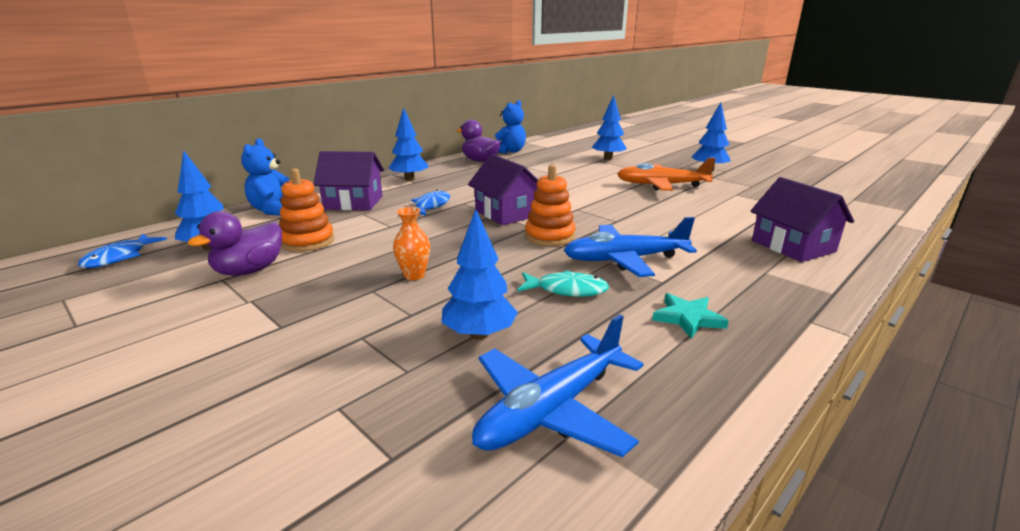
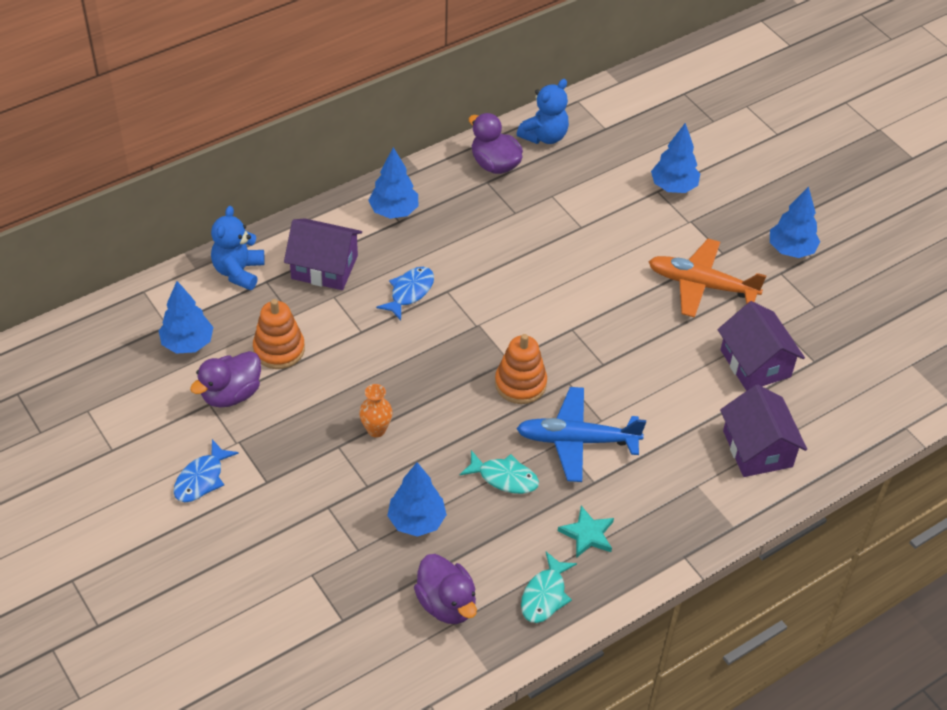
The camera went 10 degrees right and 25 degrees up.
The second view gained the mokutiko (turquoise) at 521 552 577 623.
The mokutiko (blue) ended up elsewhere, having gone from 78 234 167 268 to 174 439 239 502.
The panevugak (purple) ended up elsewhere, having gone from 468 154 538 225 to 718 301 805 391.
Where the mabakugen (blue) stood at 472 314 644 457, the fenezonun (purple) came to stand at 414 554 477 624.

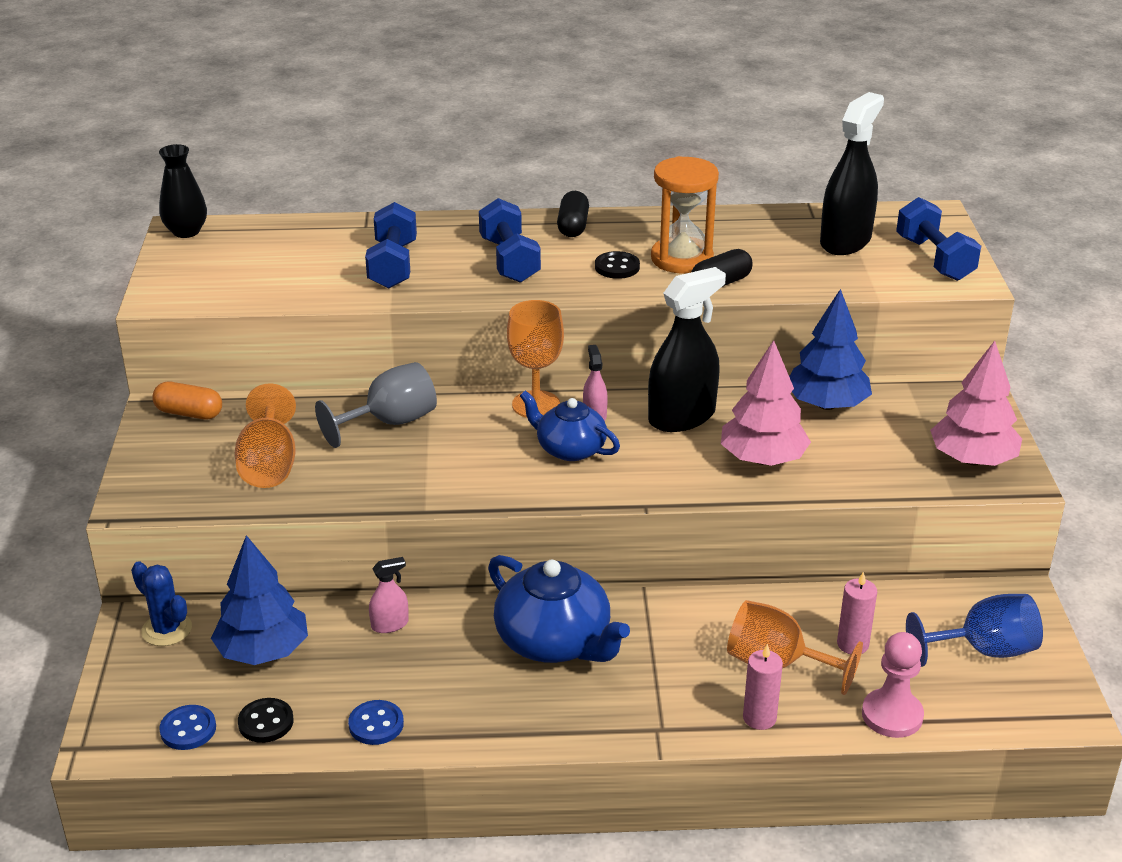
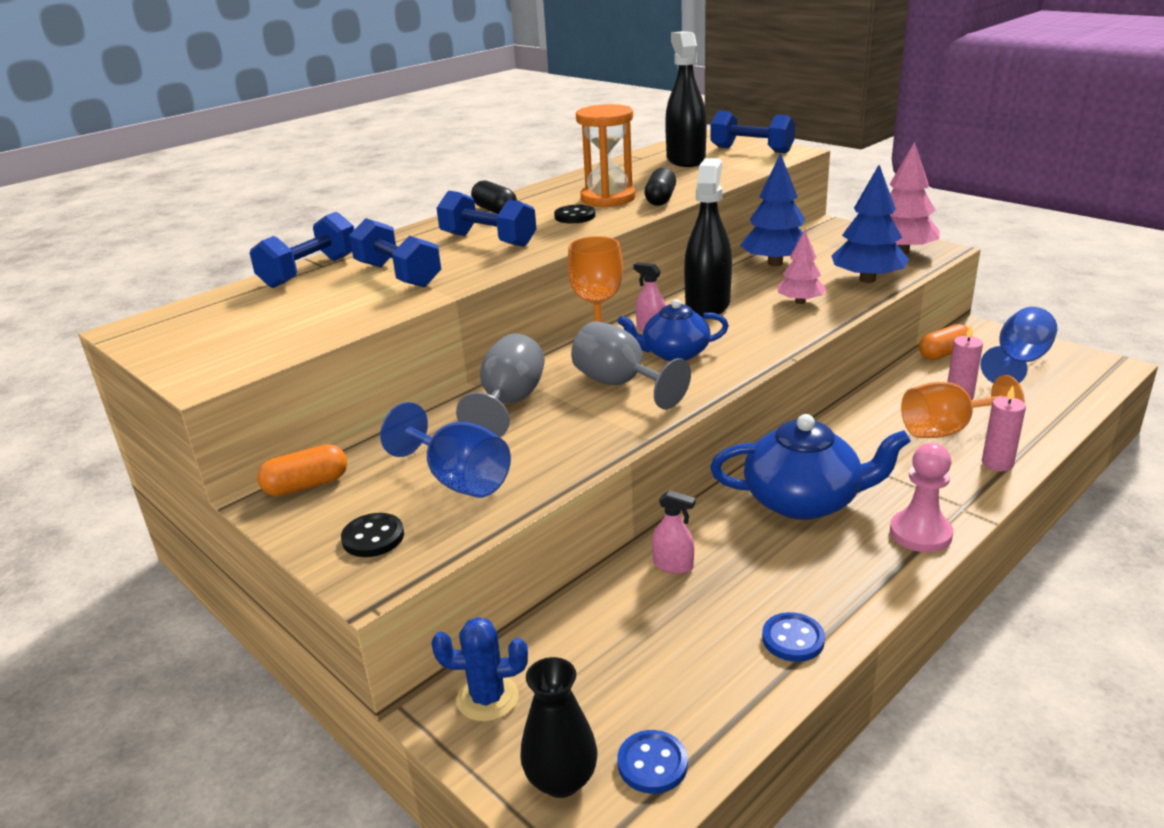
The camera went 40 degrees left and 5 degrees down.
The second view gained the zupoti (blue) at 250 212 354 288.
The second view gained the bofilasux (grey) at 571 321 691 409.
The second view gained the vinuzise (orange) at 919 324 969 360.
The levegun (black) ended up elsewhere, having gone from 159 144 207 238 to 520 657 598 798.
The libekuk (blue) ended up elsewhere, having gone from 211 535 308 665 to 831 165 909 283.
The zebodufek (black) ended up elsewhere, having gone from 238 698 294 743 to 341 513 404 557.
The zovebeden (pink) ended up elsewhere, having gone from 862 632 924 738 to 890 443 953 552.
What was the bofilasux (orange) at 235 383 296 488 turned into the bofilasux (blue) at 380 402 511 498.
The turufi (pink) at 369 557 409 633 ended up facing another way, 90 degrees clockwise from before.
The size of the libekuk (pink) at 721 340 811 466 changed by a factor of 0.62.

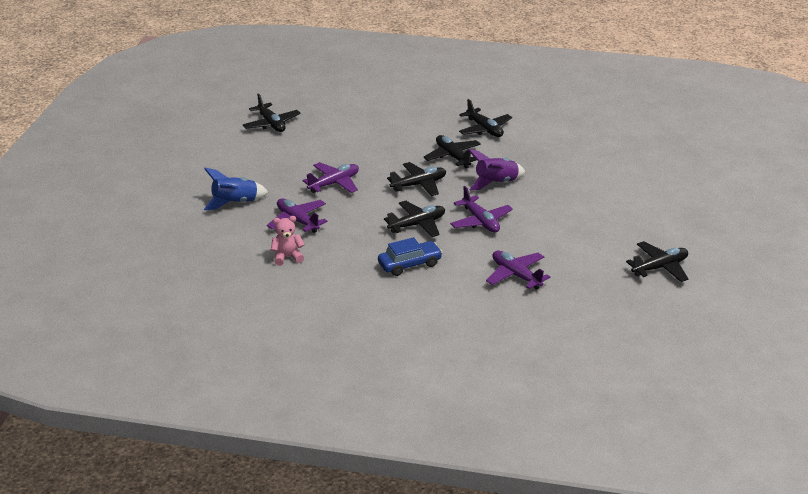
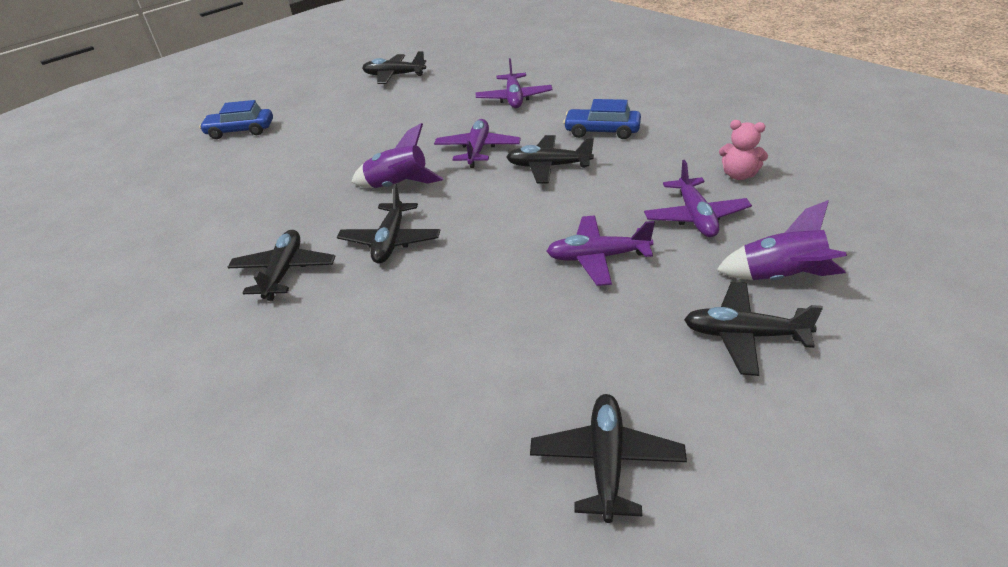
The camera went 140 degrees left and 5 degrees up.
The second view gained the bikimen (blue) at 199 100 273 139.
The mabakugen (black) ended up elsewhere, having gone from 387 162 446 196 to 684 282 823 376.
What was the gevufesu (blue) at 204 168 268 210 turned into the gevufesu (purple) at 717 200 847 280.

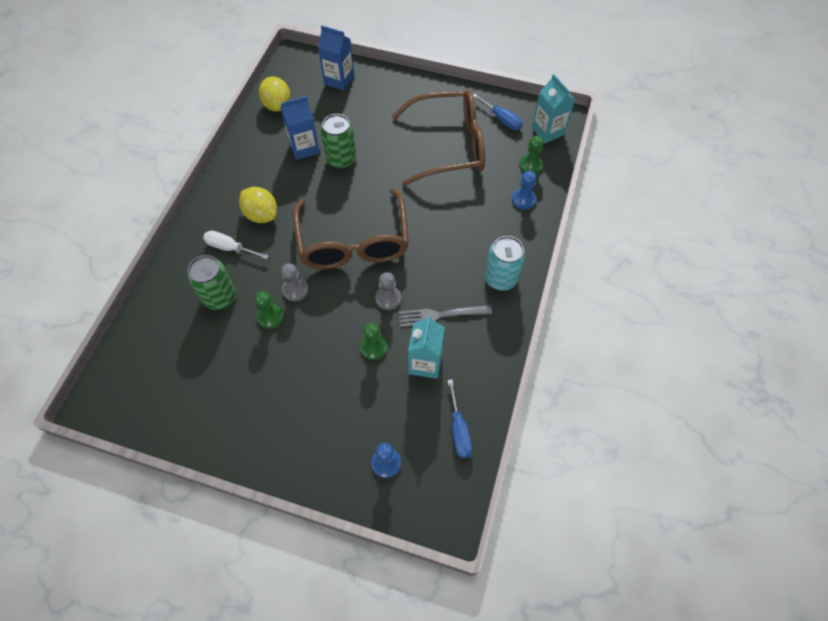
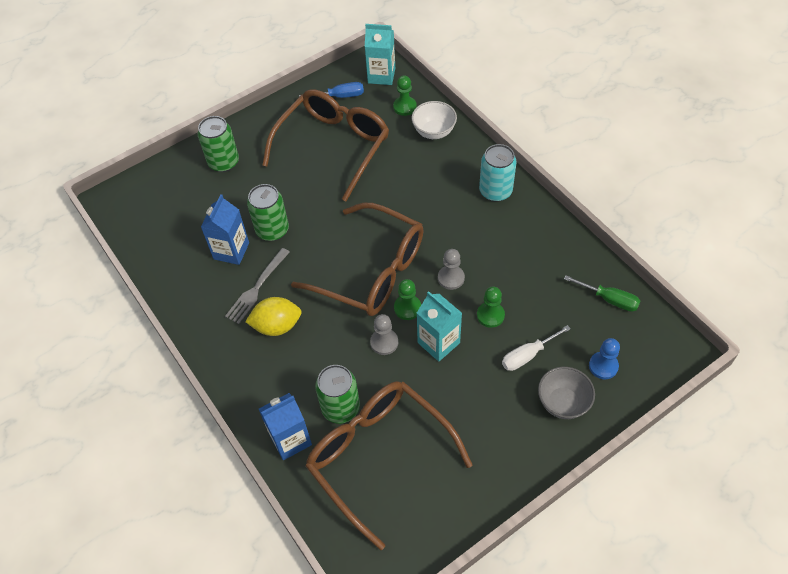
The camera went 50 degrees left and 5 degrees down.
The second view lost the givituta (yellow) at 259 76 290 112.
The second view gained the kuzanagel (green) at 198 116 239 172.
The second view gained the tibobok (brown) at 305 381 473 550.
The second view gained the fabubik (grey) at 538 367 595 419.
The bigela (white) ended up elsewhere, having gone from 203 230 269 259 to 502 325 571 371.
The zovebeden (green) ended up elsewhere, having gone from 254 291 284 329 to 394 279 421 320.
The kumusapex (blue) ended up elsewhere, having gone from 318 25 354 90 to 259 393 312 460.
The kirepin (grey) ended up elsewhere, having gone from 399 305 492 327 to 225 248 290 324.
The kumusapex (turquoise) ended up elsewhere, having gone from 408 315 445 379 to 417 291 462 362.
Where the zovebeden (blue) stood at 512 171 536 210, the fabubik (white) came to stand at 412 101 457 139.
What was the bigela (blue) at 447 379 472 458 turned into the bigela (green) at 564 275 640 312.

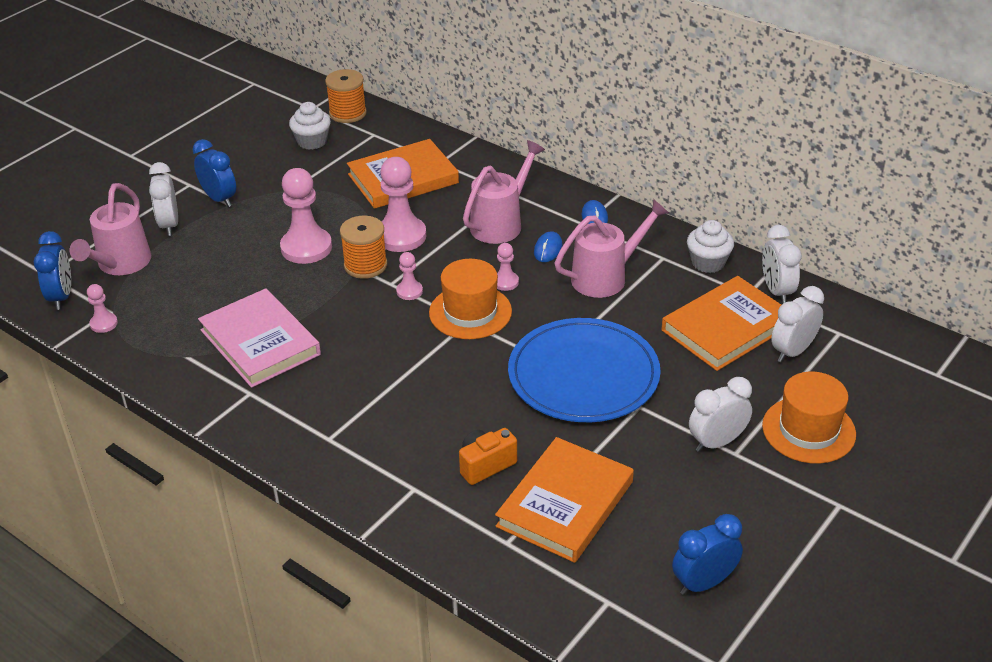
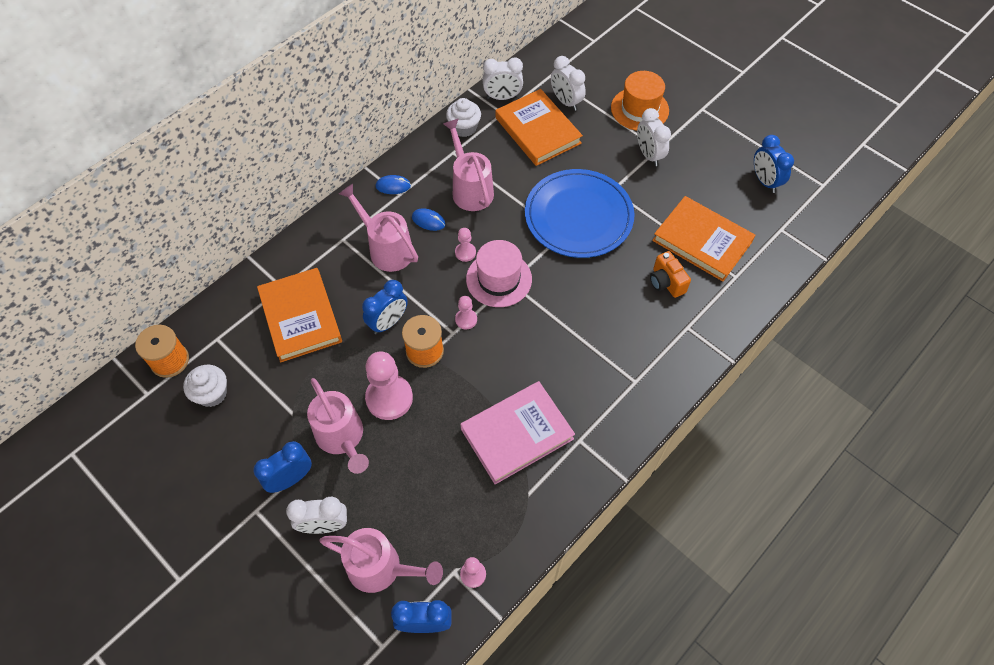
The camera went 85 degrees left and 20 degrees up.
The second view gained the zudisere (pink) at 307 378 369 474.
Where the zovebeden (pink) stood at 380 157 426 252, the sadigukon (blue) came to stand at 362 280 408 334.
What was the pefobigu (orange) at 429 259 512 339 turned into the pefobigu (pink) at 466 240 532 307.

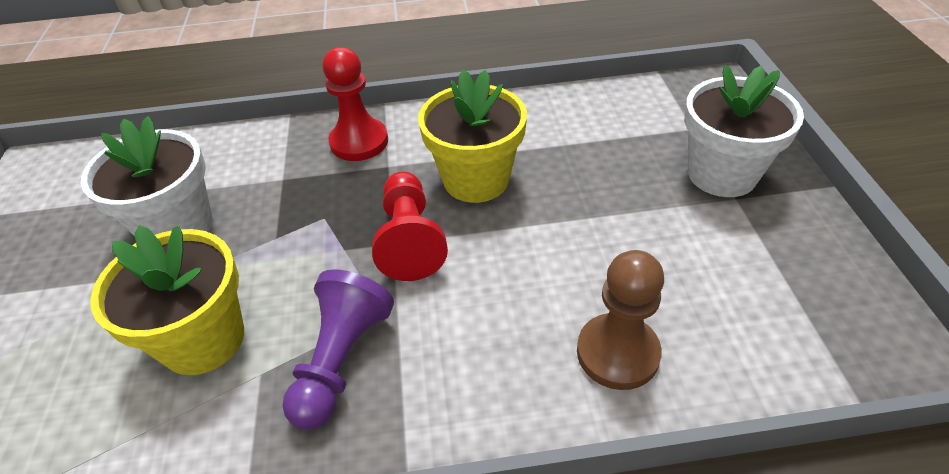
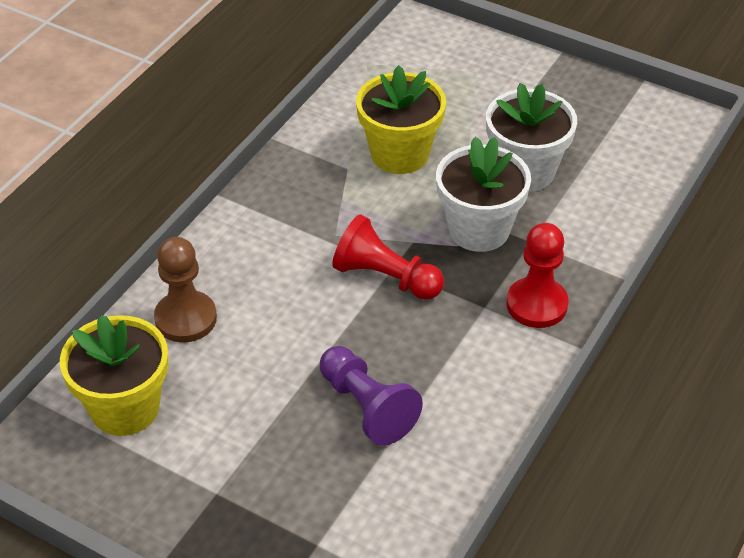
The camera went 125 degrees right and 0 degrees up.
The zovebeden (purple) ended up elsewhere, having gone from 282 269 394 430 to 320 346 423 446.
The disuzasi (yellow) ended up elsewhere, having gone from 418 69 527 203 to 60 315 168 436.
The disuzasi (white) ended up elsewhere, having gone from 684 65 804 197 to 436 137 531 252.

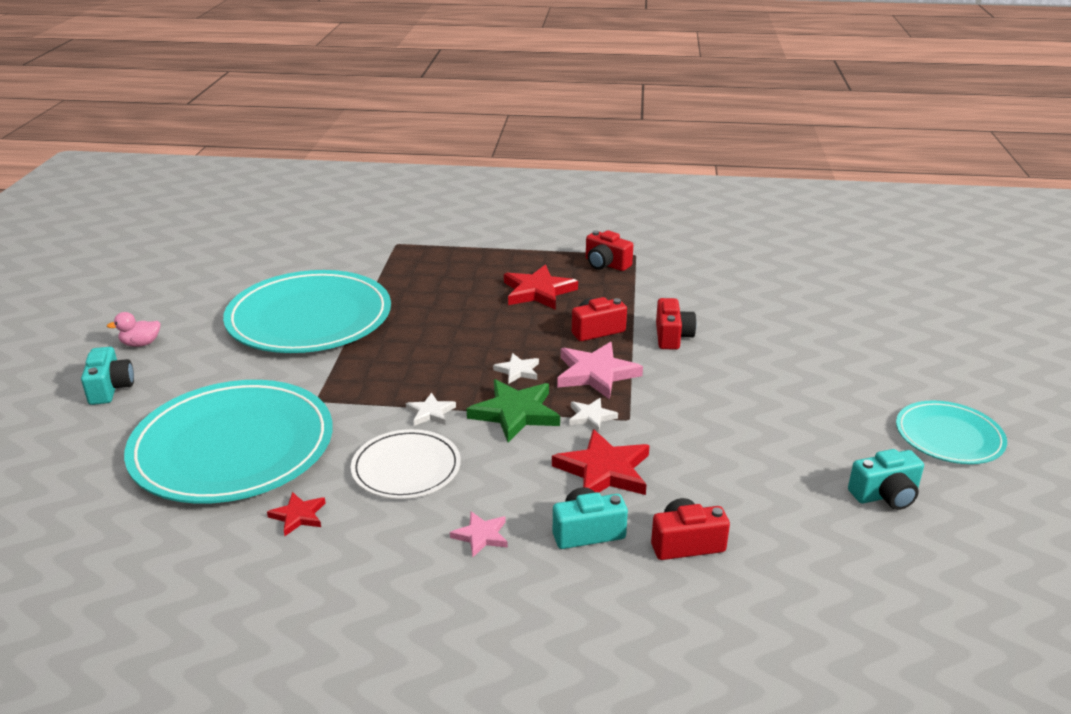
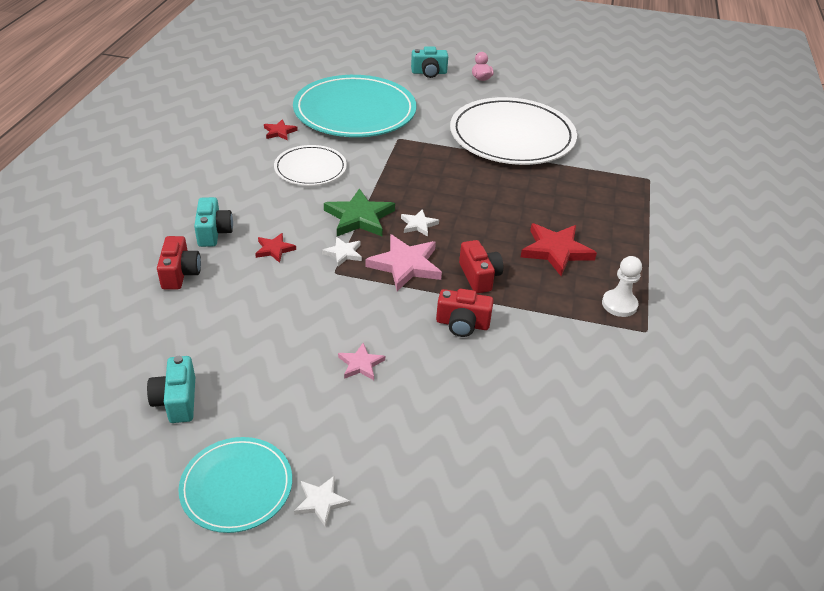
The camera went 95 degrees right and 10 degrees up.
The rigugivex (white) ended up elsewhere, having gone from 406 393 456 426 to 294 475 351 527.
The rigugivex (pink) ended up elsewhere, having gone from 450 511 508 557 to 338 343 385 380.
Where the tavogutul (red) stood at 586 230 633 271, the zovebeden (white) came to stand at 602 256 642 317.
What was the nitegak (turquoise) at 223 270 391 353 turned into the nitegak (white) at 450 97 577 165.
The size of the rigugivex (red) at 552 429 650 495 changed by a factor of 0.54.

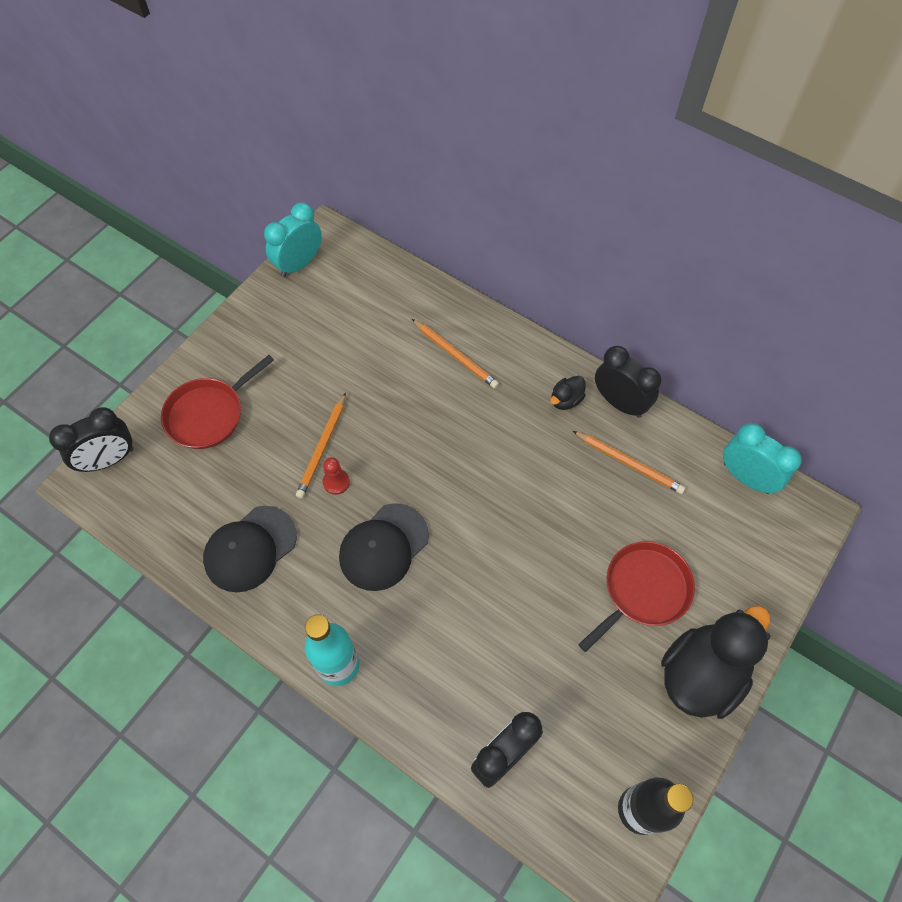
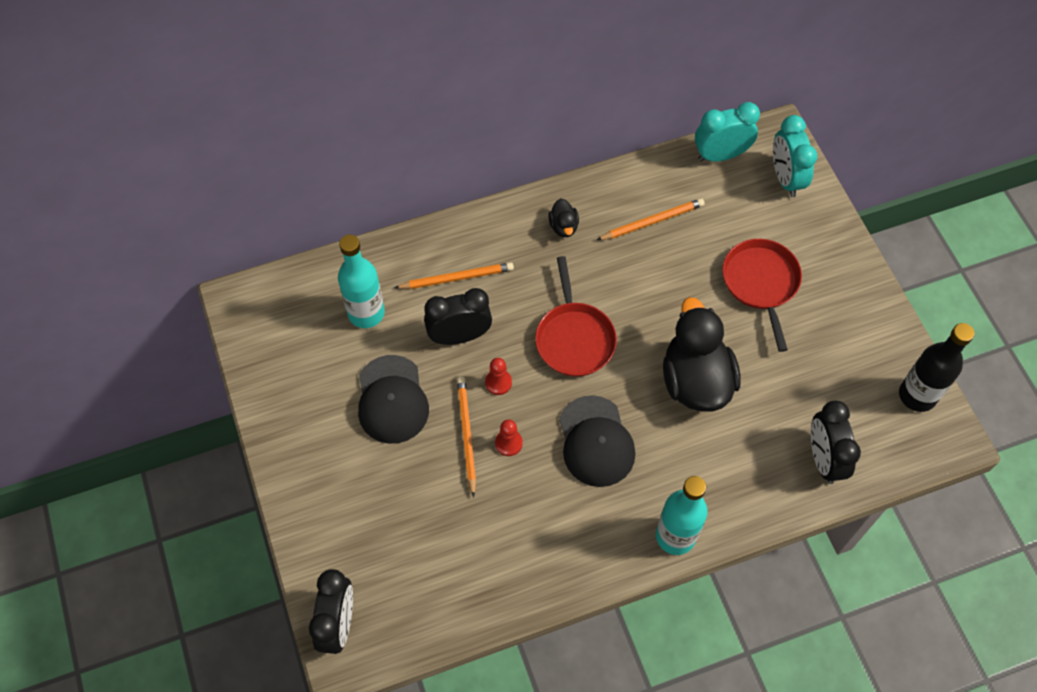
The camera went 55 degrees left and 0 degrees up.
The second view gained the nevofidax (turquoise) at 338 235 385 328.
The second view gained the zovebeden (red) at 485 358 512 395.
The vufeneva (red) ended up elsewhere, having gone from 161 355 274 449 to 535 256 617 377.
The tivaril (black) ended up elsewhere, having gone from 203 506 297 592 to 358 355 429 444.
The sadigukon (turquoise) ended up elsewhere, having gone from 264 202 322 277 to 773 115 817 197.
The sadigukon (black) ended up elsewhere, having gone from 595 346 662 418 to 424 288 492 345.
The fenezonun (black) ended up elsewhere, having gone from 661 606 770 719 to 663 297 740 412.
The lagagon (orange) at 296 393 346 499 ended up facing another way, 150 degrees counterclockwise from before.

